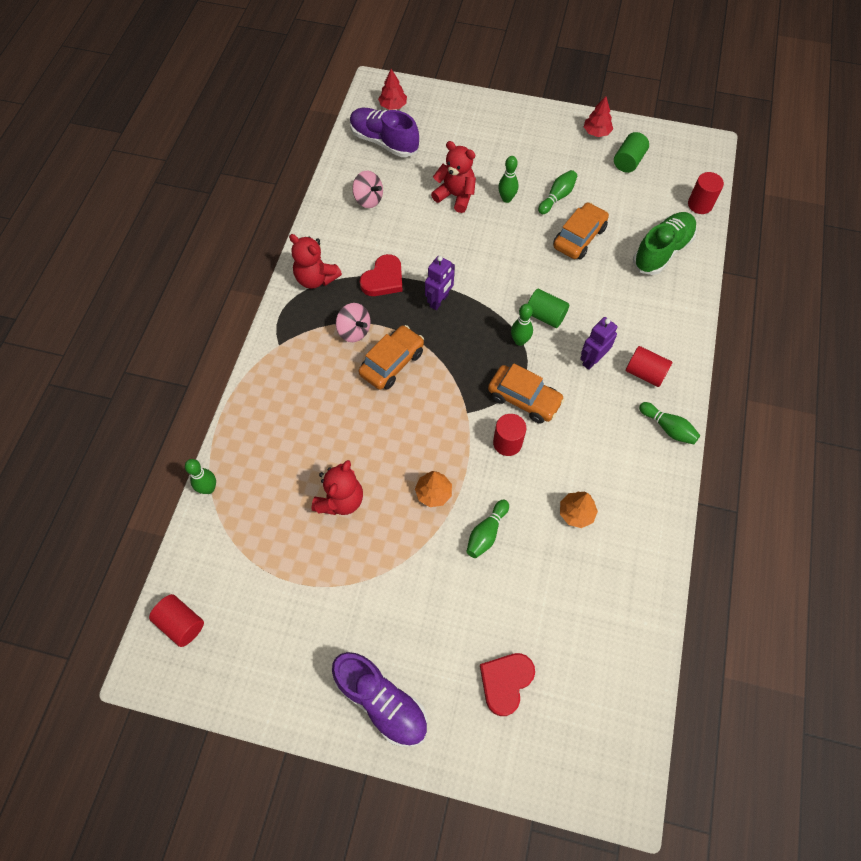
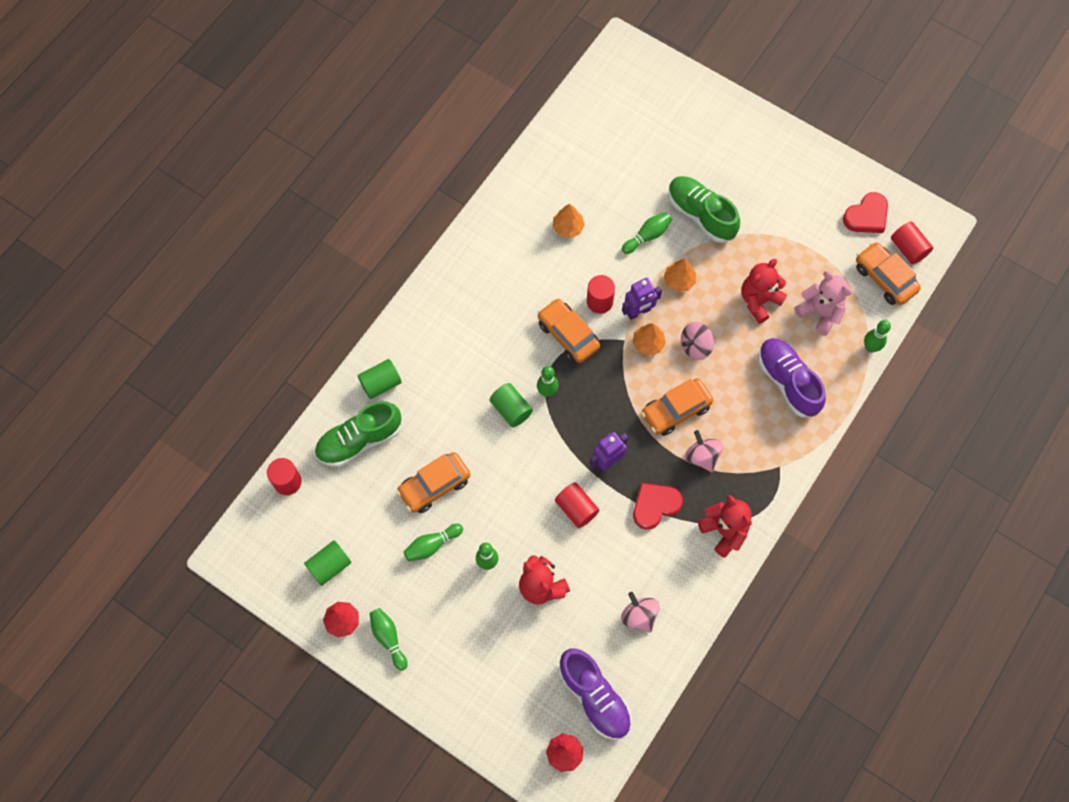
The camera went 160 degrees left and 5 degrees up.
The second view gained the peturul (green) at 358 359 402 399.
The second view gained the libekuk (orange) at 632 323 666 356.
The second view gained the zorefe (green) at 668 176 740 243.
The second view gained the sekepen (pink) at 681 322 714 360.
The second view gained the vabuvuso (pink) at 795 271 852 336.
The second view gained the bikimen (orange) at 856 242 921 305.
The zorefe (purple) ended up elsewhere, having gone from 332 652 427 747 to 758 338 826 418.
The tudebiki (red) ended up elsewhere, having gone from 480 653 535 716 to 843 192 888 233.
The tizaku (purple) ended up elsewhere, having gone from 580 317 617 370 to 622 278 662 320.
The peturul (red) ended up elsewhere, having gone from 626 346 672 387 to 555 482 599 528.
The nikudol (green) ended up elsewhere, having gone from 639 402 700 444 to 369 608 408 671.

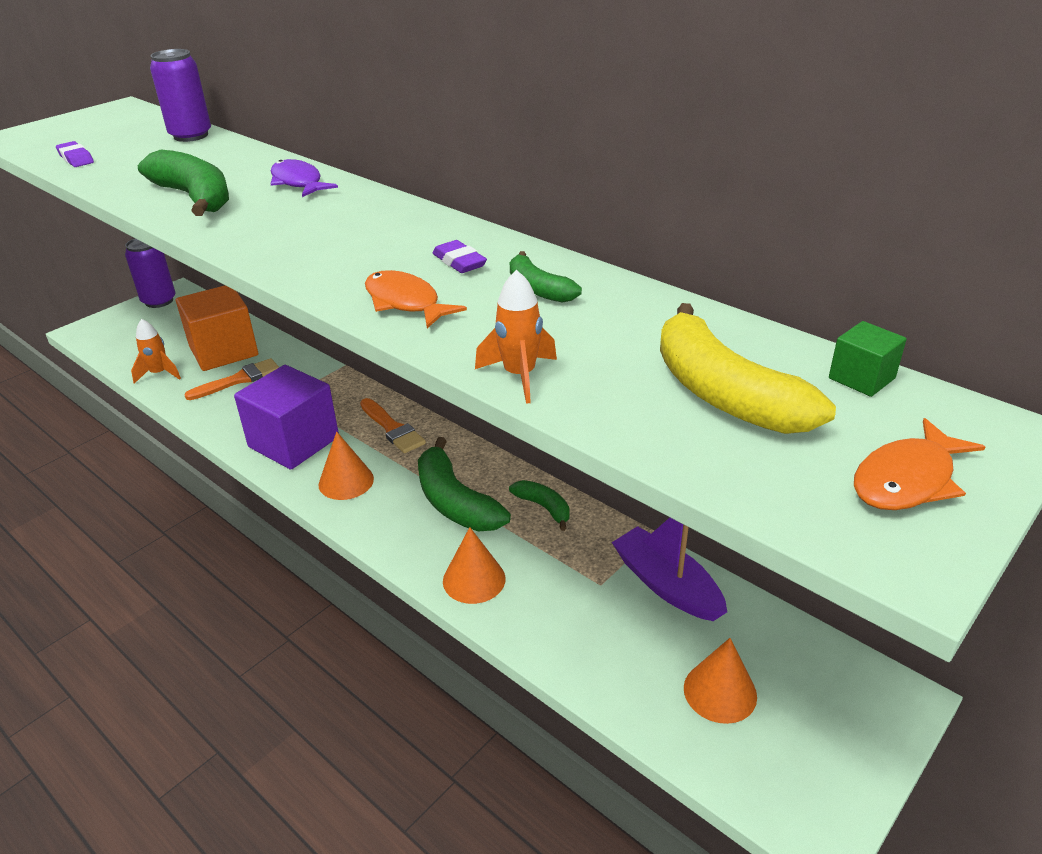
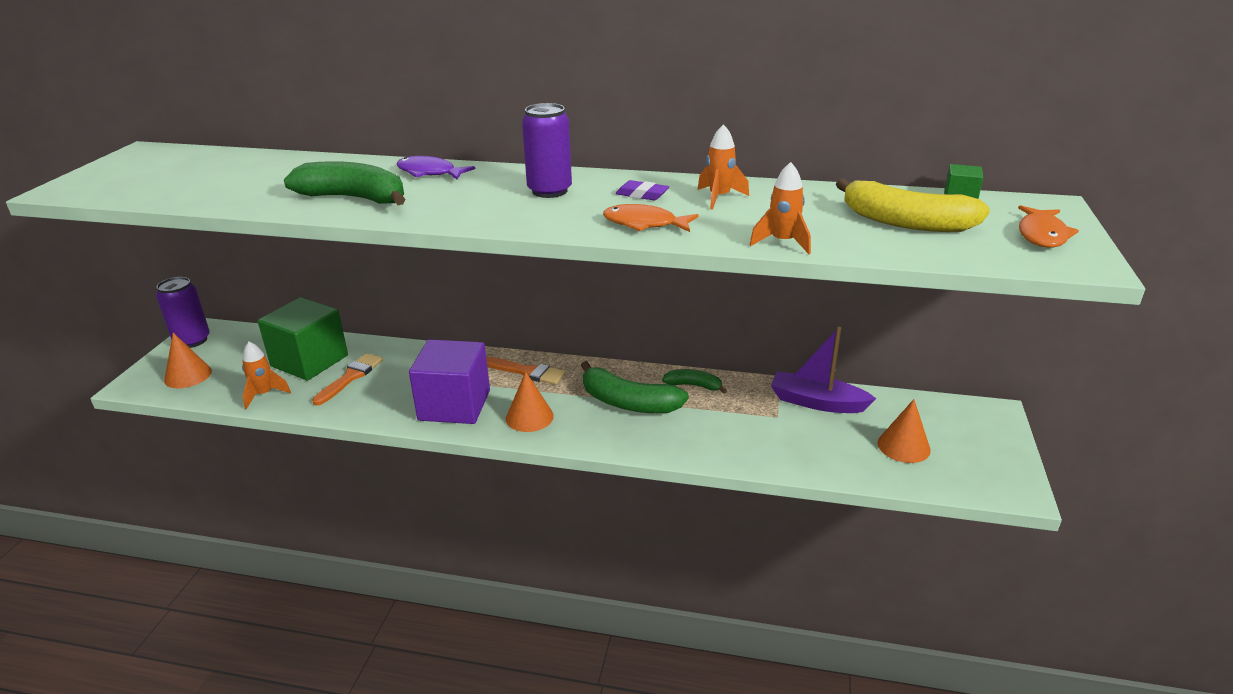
The camera went 30 degrees left and 5 degrees down.
The second view lost the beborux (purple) at 56 141 94 167.
The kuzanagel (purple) ended up elsewhere, having gone from 150 49 211 142 to 522 103 572 198.
The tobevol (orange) ended up elsewhere, having gone from 443 527 506 604 to 164 333 212 388.
Where the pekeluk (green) stood at 510 251 582 303, the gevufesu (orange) came to stand at 698 124 749 209.
What was the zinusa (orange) at 176 285 258 371 turned into the zinusa (green) at 258 297 348 381.

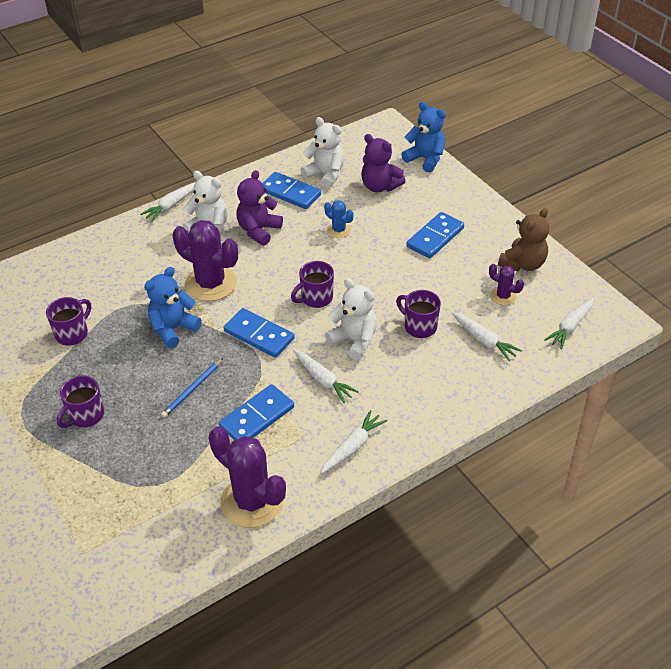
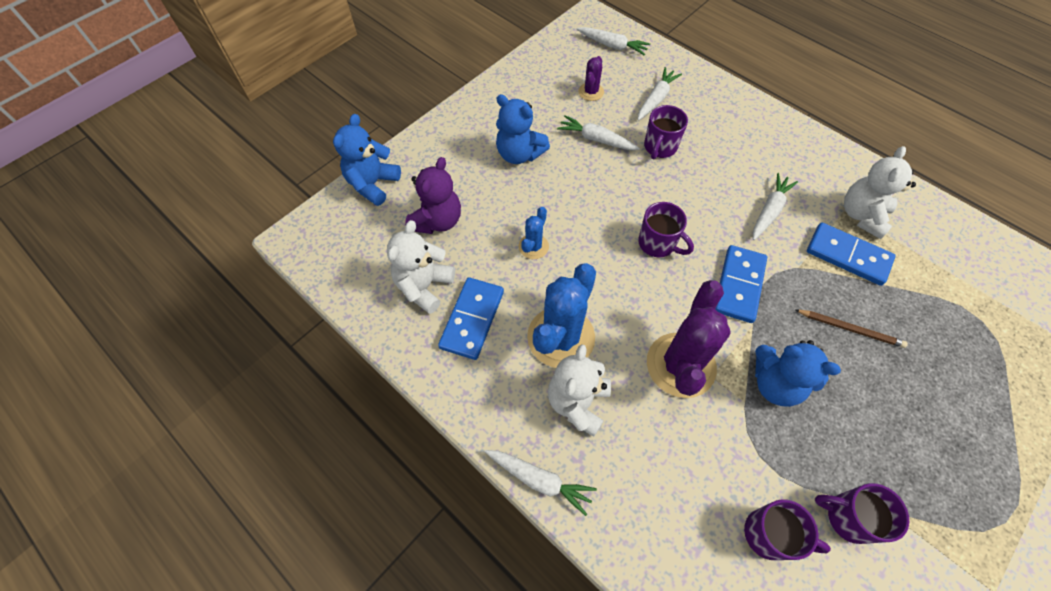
The camera went 105 degrees left and 15 degrees up.
The second view lost the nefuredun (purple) at 209 427 286 528.
The second view lost the vabuvuso (brown) at 498 208 549 271.
The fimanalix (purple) ended up elsewhere, having gone from 57 375 104 428 to 744 499 831 560.
The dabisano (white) ended up elsewhere, having gone from 321 410 387 474 to 557 115 640 150.
The vabuvuso (white) ended up elsewhere, having gone from 325 278 377 360 to 844 146 916 239.
Where the vabuvuso (purple) stood at 236 170 283 246, the nefuredun (blue) came to stand at 527 263 596 368.
Where the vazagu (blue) stood at 406 212 464 258, the vabuvuso (blue) came to stand at 496 94 550 164.
What was the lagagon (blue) at 161 358 223 418 turned into the lagagon (brown) at 795 309 908 348.

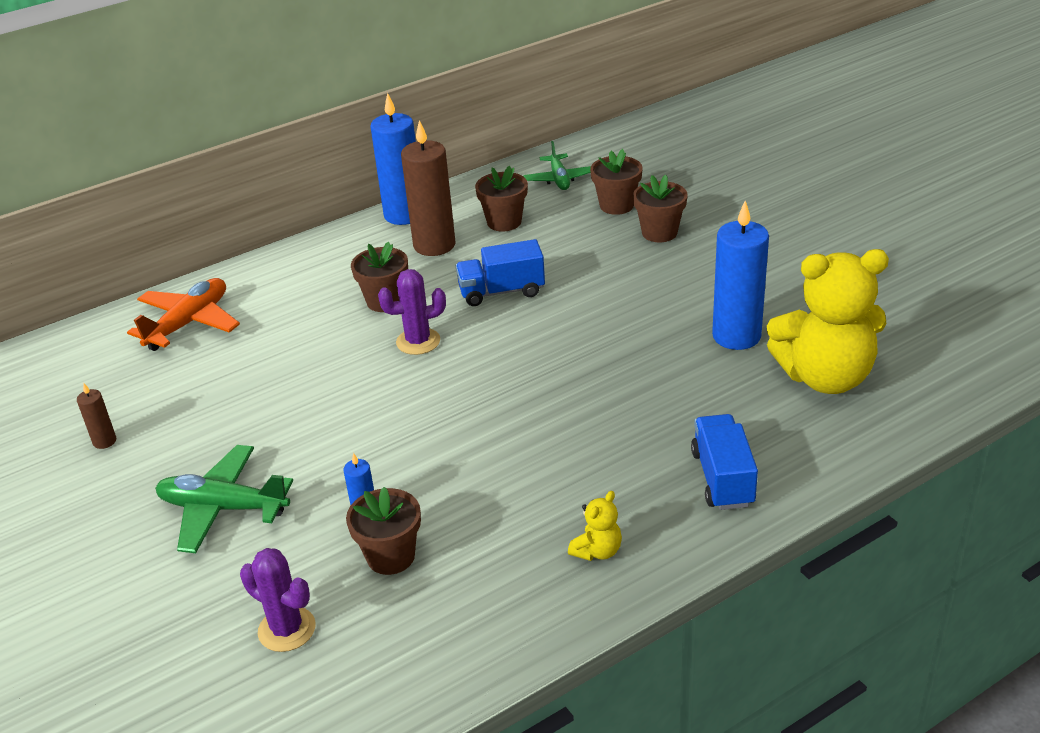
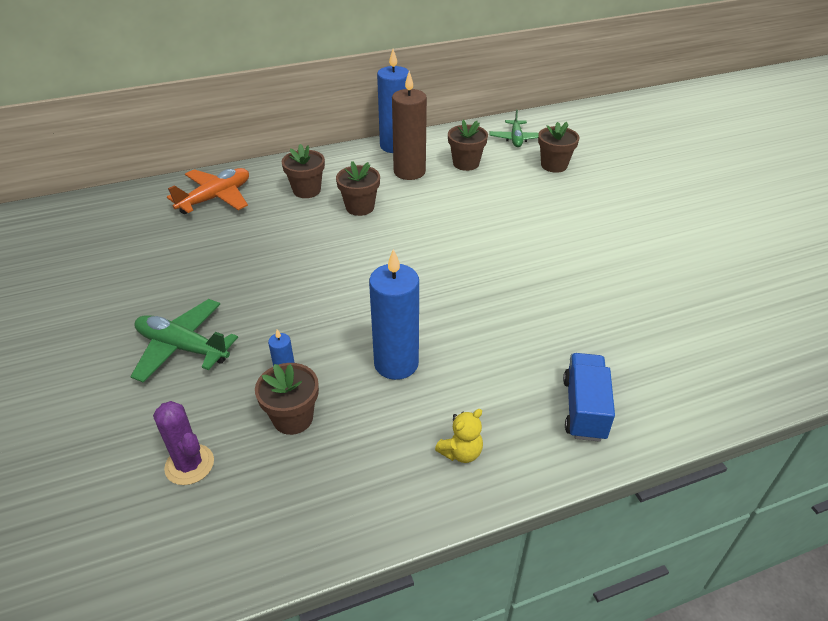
The camera went 10 degrees right and 5 degrees up.
The second view lost the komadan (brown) at 77 383 116 449.
The second view lost the nefuredun (purple) at 378 269 446 355.
The second view lost the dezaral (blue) at 456 239 545 306.
The second view lost the vabuvuso (yellow) at 767 249 889 394.
The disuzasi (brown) ended up elsewhere, having gone from 633 175 688 242 to 282 144 325 198.
The komadan (blue) ended up elsewhere, having gone from 712 201 769 350 to 369 249 419 380.

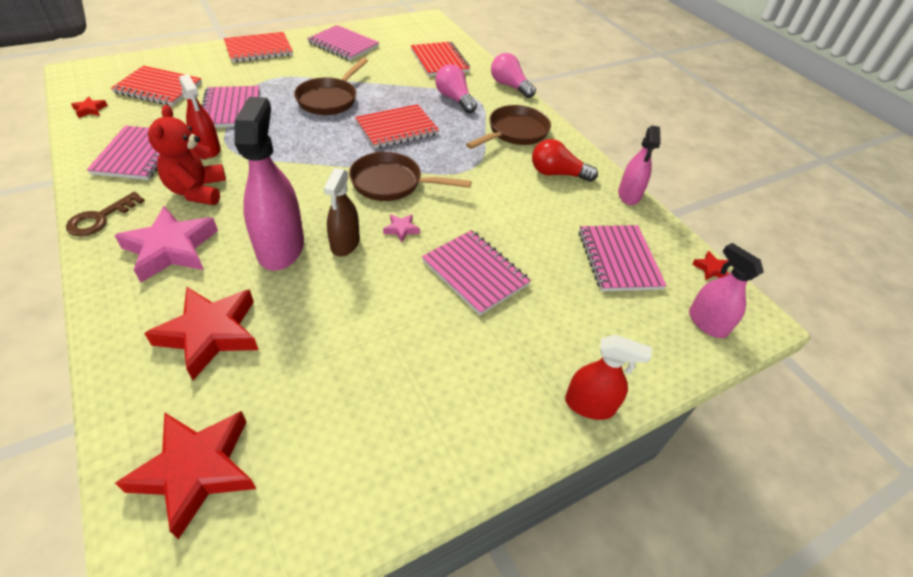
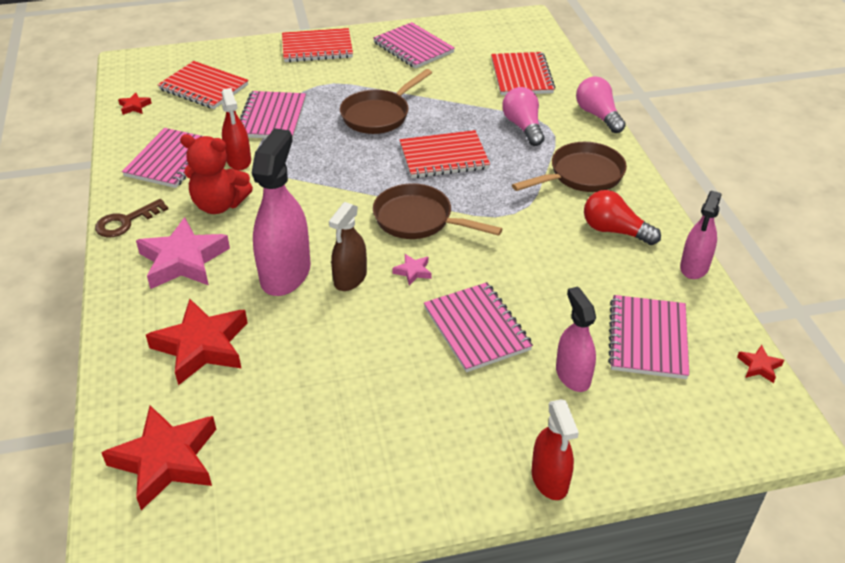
The camera went 20 degrees right and 5 degrees down.
The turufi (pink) ended up elsewhere, having gone from 689 243 764 338 to 556 287 596 392.
The vabuvuso (red) at 148 105 226 205 ended up facing another way, 90 degrees counterclockwise from before.
The turufi (red) at 565 335 652 420 ended up facing another way, 45 degrees clockwise from before.

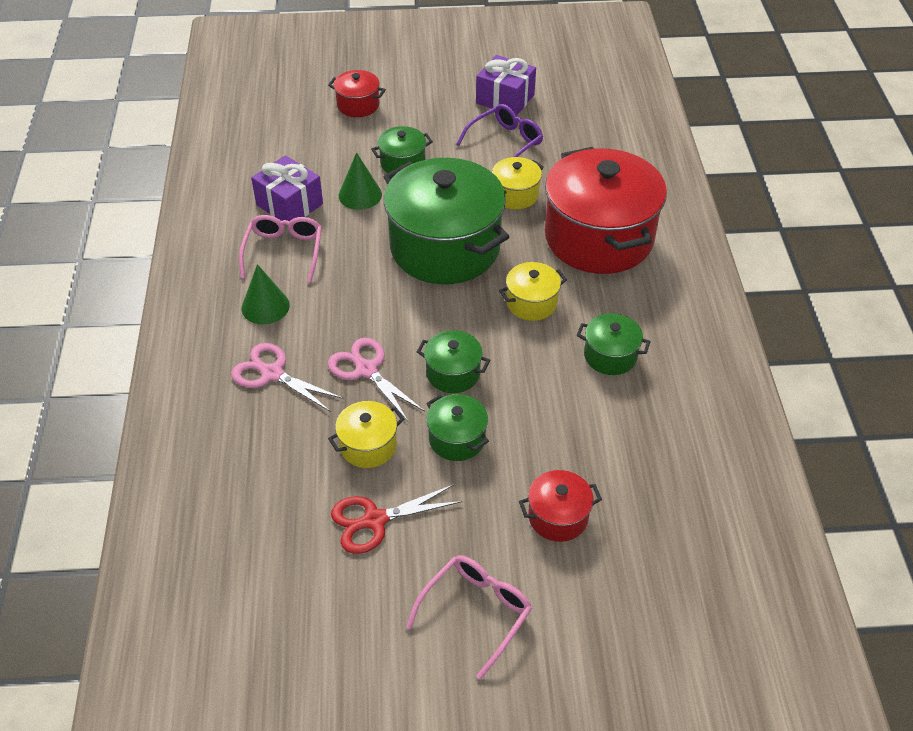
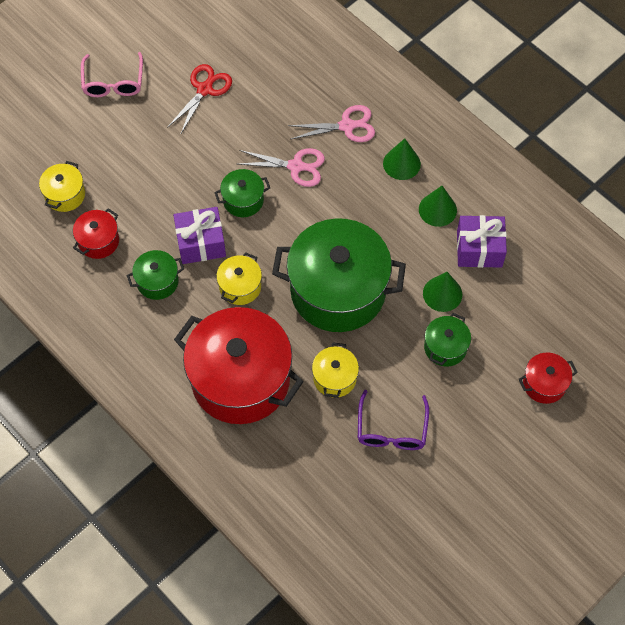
The camera went 140 degrees right and 15 degrees up.
The second view lost the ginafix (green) at 426 394 489 461.
The ginafix (yellow) ended up elsewhere, having gone from 328 401 404 468 to 39 161 85 212.
The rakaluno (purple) ended up elsewhere, having gone from 476 55 536 116 to 173 207 226 264.
The ginafix (red) ended up elsewhere, having gone from 519 470 602 542 to 73 208 119 259.
Where the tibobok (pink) stood at 239 215 322 283, the tobevol (green) came to stand at 419 186 457 227.

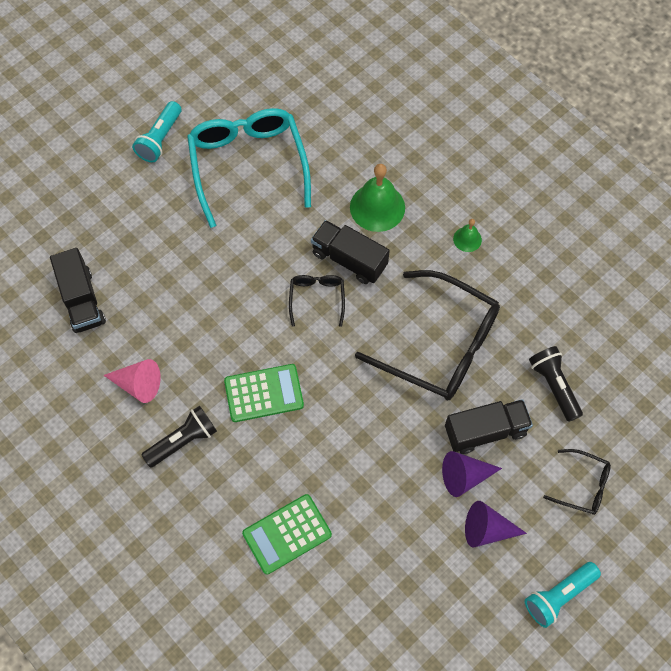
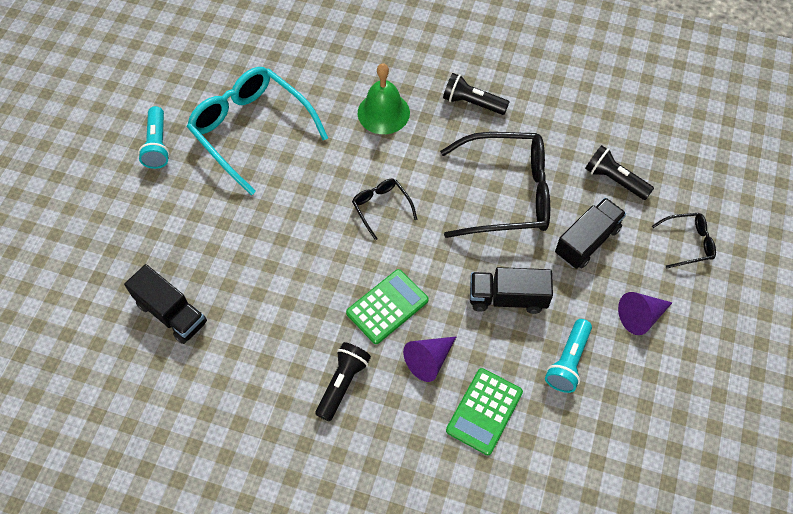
The camera went 30 degrees left and 5 degrees down.
The second view lost the tobevol (pink) at 103 359 161 403.
The dezaral (black) ended up elsewhere, having gone from 311 220 390 284 to 470 267 553 314.
The tobevol (purple) ended up elsewhere, having gone from 442 451 502 497 to 403 336 457 382.
The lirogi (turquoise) ended up elsewhere, having gone from 525 562 601 628 to 545 319 592 393.
Where the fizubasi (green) stood at 453 219 482 252, the lirogi (black) came to stand at 443 73 509 115.

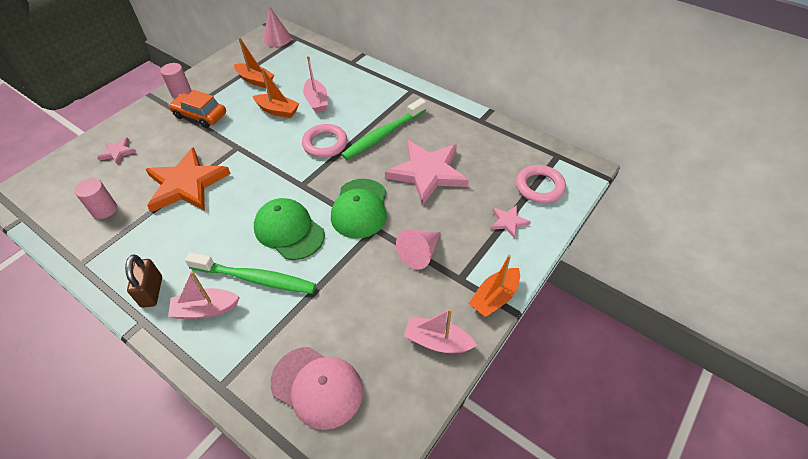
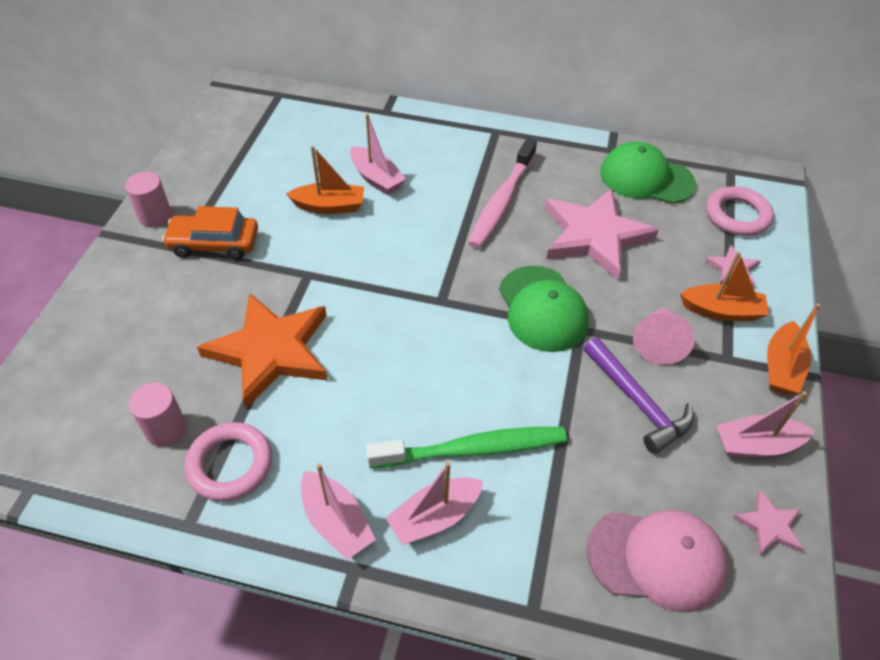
The camera went 25 degrees left and 0 degrees up.
The second view lost the tobevol (pink) at 263 6 291 47.
The second view gained the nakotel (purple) at 584 337 694 454.
The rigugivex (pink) ended up elsewhere, having gone from 97 137 136 165 to 733 490 804 555.
The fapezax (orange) ended up elsewhere, having gone from 234 37 274 88 to 680 252 769 321.
The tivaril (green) ended up elsewhere, having gone from 254 198 325 260 to 600 142 696 204.
The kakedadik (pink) ended up elsewhere, having gone from 302 124 347 158 to 185 422 272 501.
Where the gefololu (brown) stood at 125 255 162 308, the fapezax (pink) came to stand at 301 463 376 560.
What was the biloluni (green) at 341 98 426 160 turned into the biloluni (pink) at 468 138 537 249.

